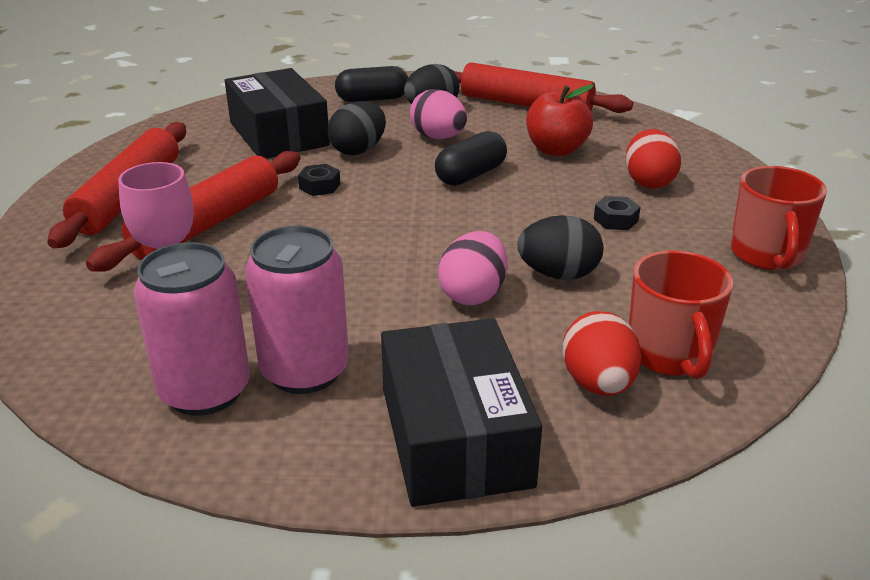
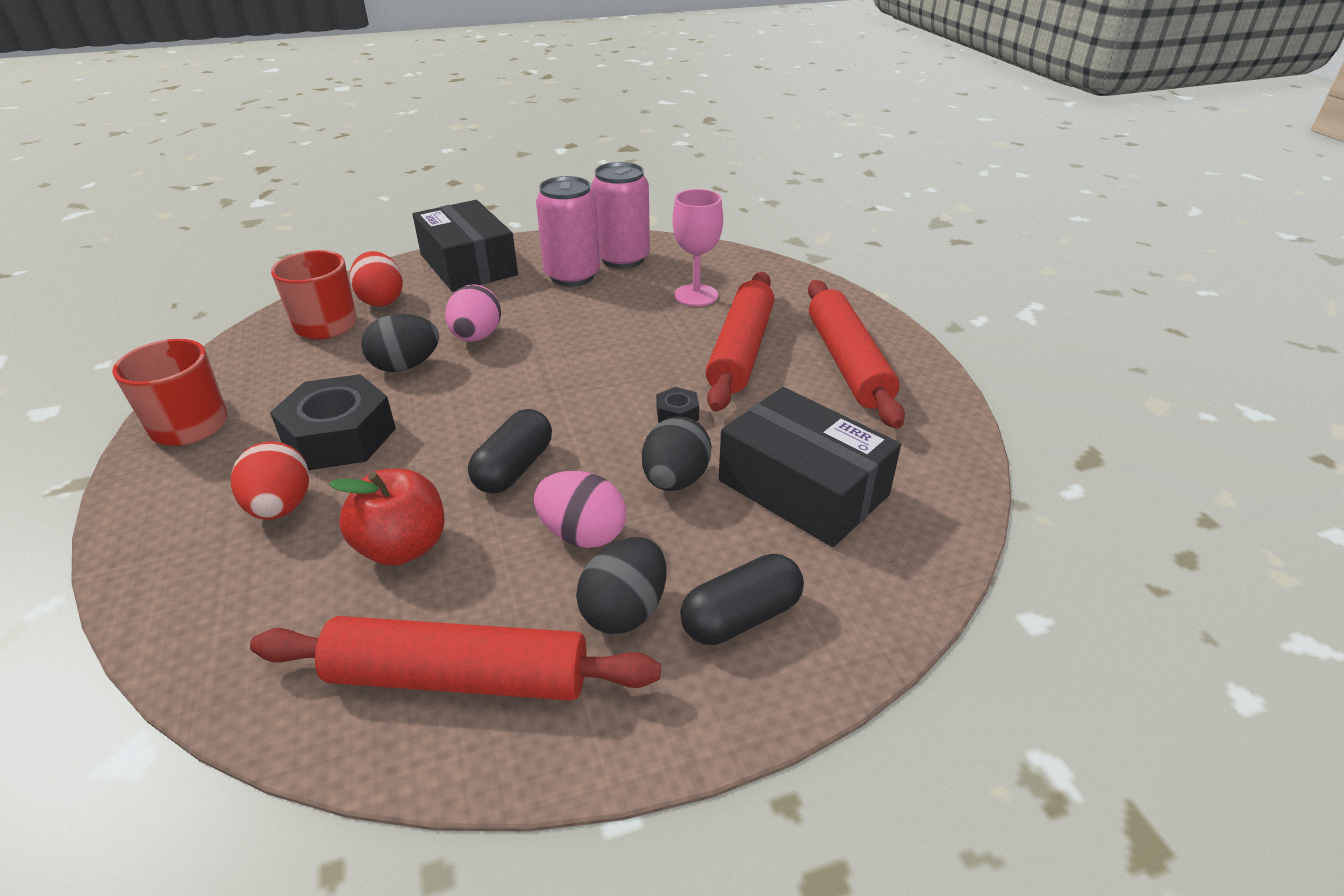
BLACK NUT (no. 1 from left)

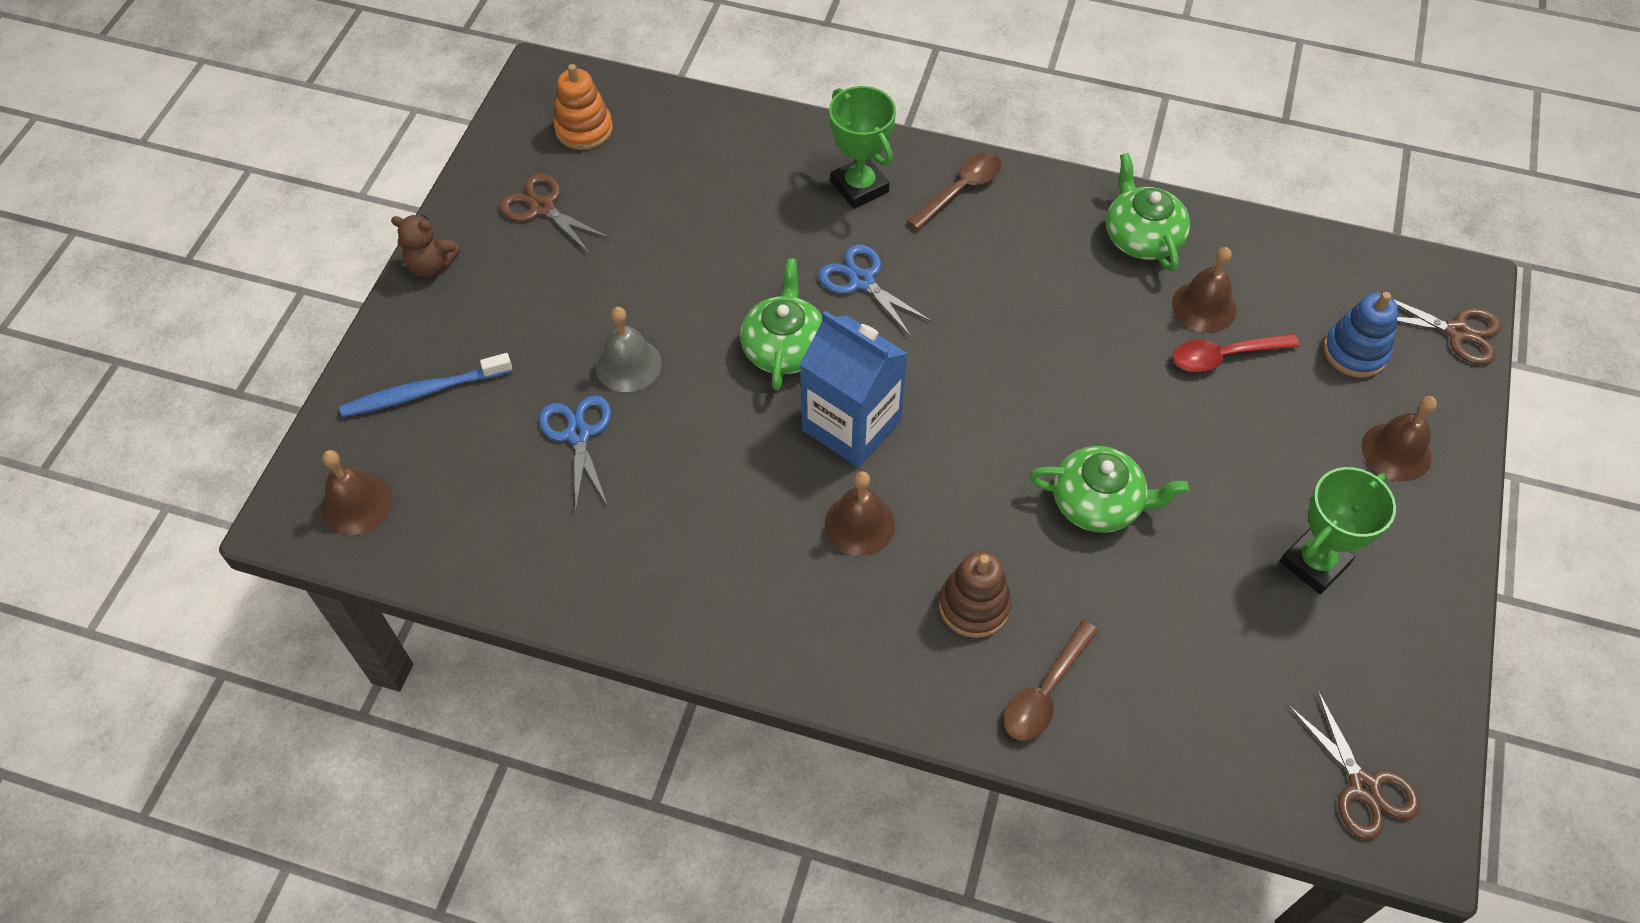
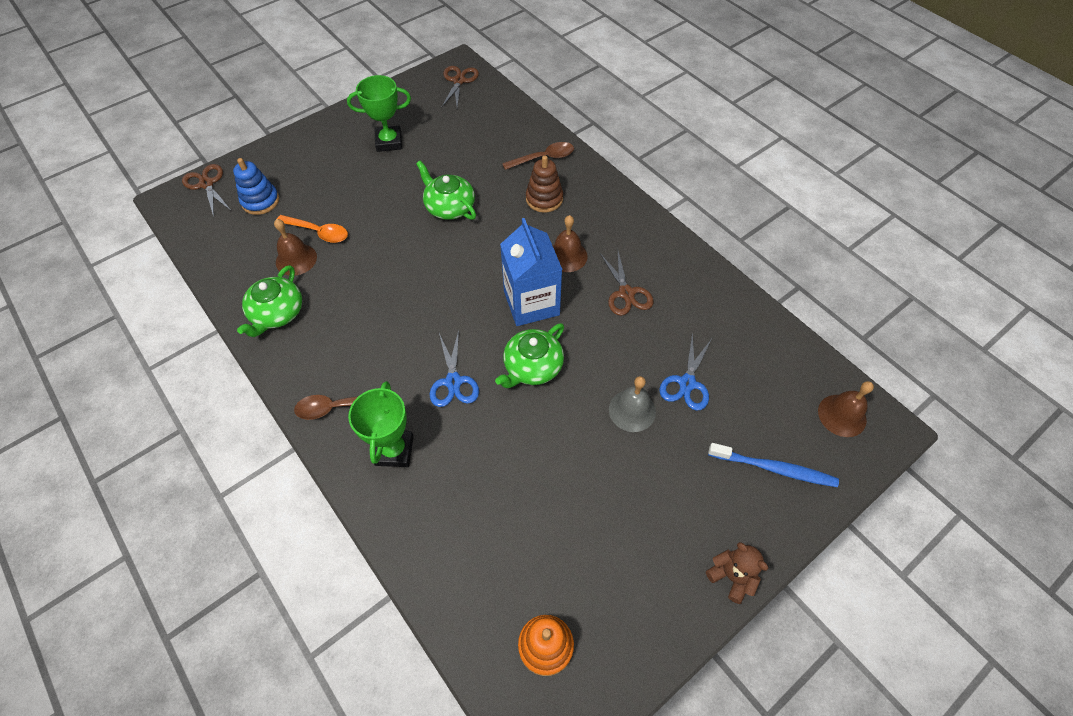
BROWN SCHOOL BELL (no. 4 from left in the first image); BROWN SCISSORS (no. 3 from left); ORANGE-COLOURED TEASPOON

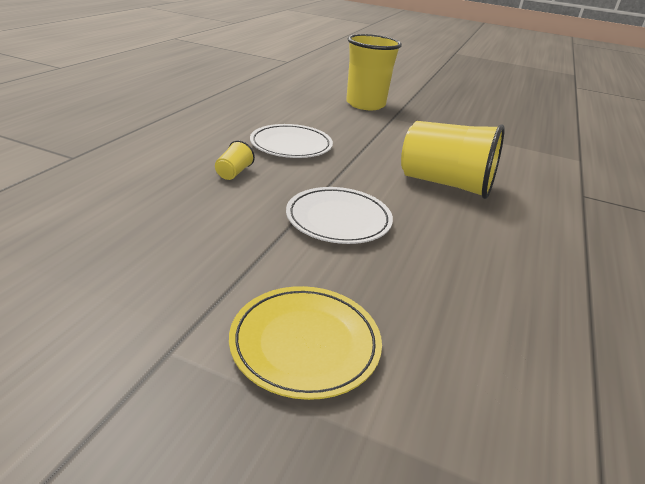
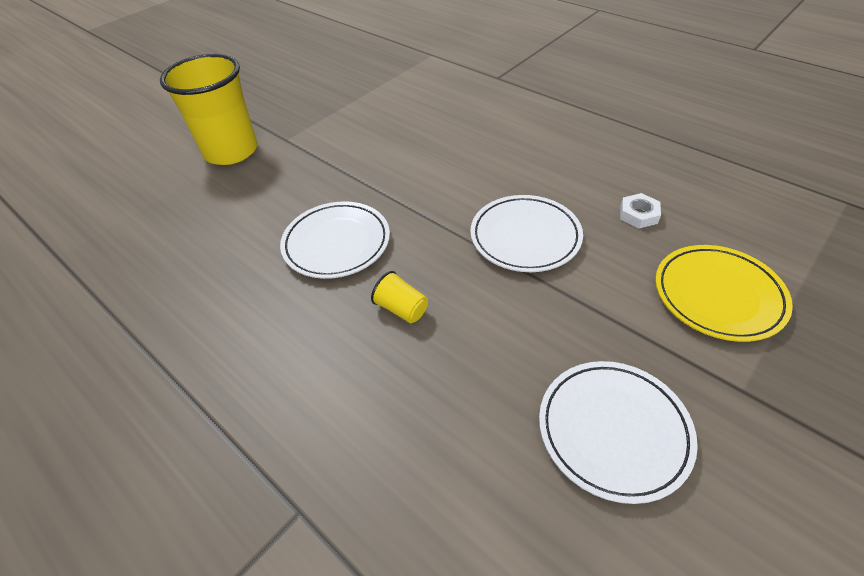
GOLDEN TUMBLER (no. 3 from left in the first image); PURE WHITE FLAT DISH (no. 3 from left); PURE WHITE NUT

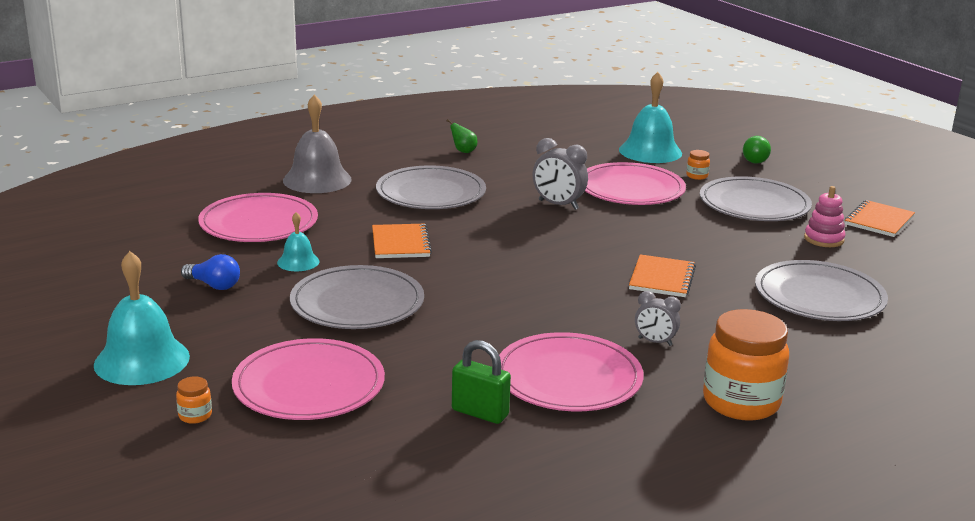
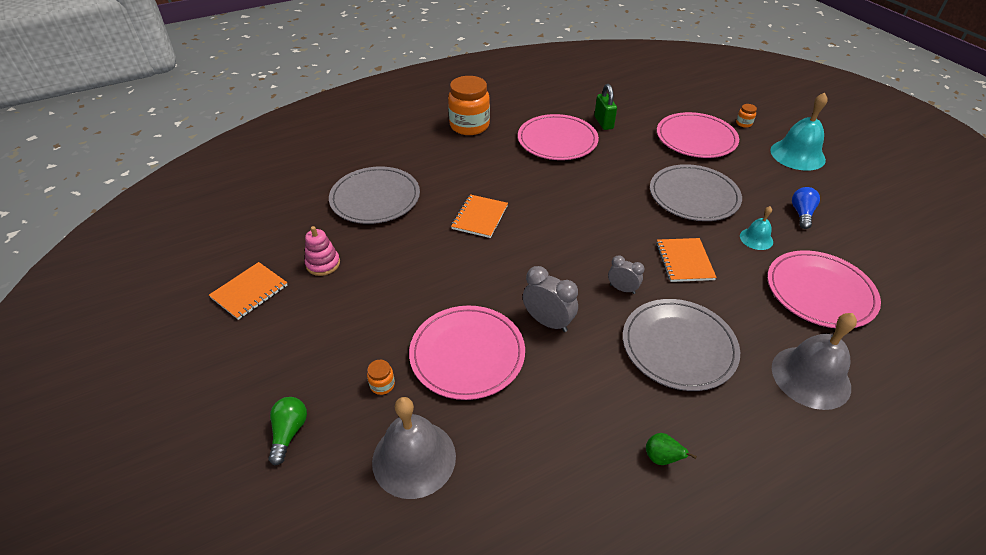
ASH-GREY FLAT DISH (no. 3 from left in the first image); ASH-GREY BEDSIDE CLOCK (no. 2 from left); ASH-GREY SCHOOL BELL (no. 1 from left); BLUE BULB; EMERALD LOCK

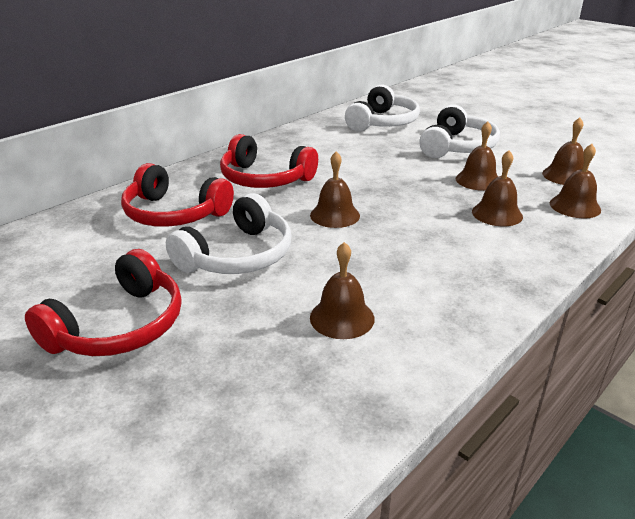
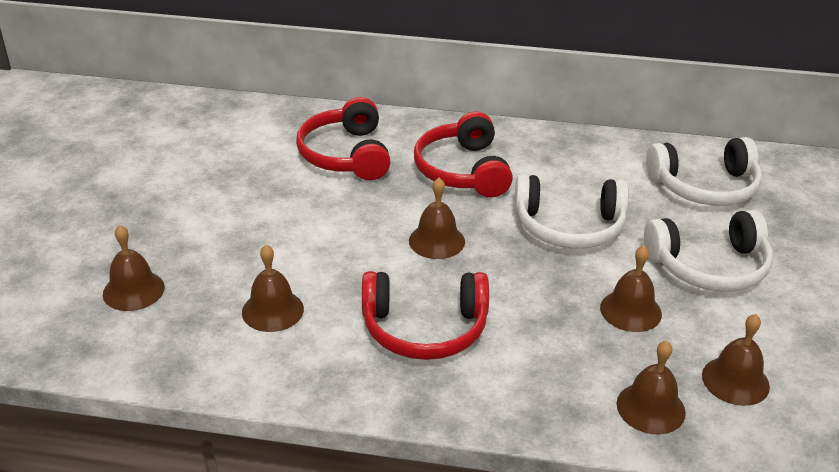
CRIMSON HEADPHONES (no. 2 from left); PURE WHITE HEADPHONES (no. 1 from left); BROWN SCHOOL BELL (no. 1 from left)

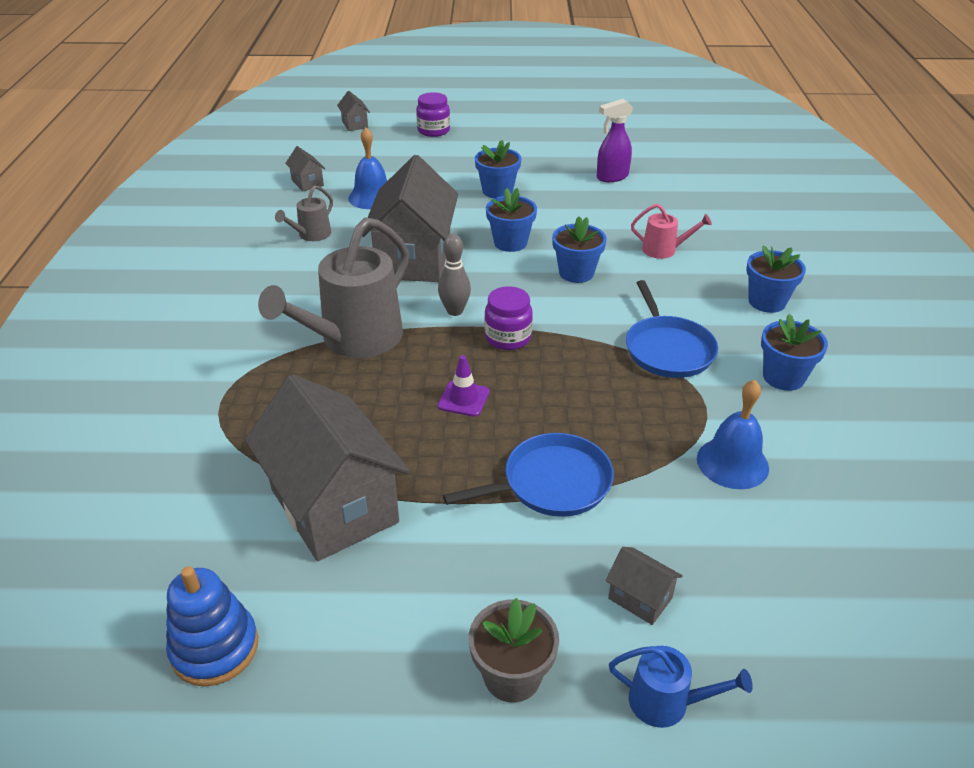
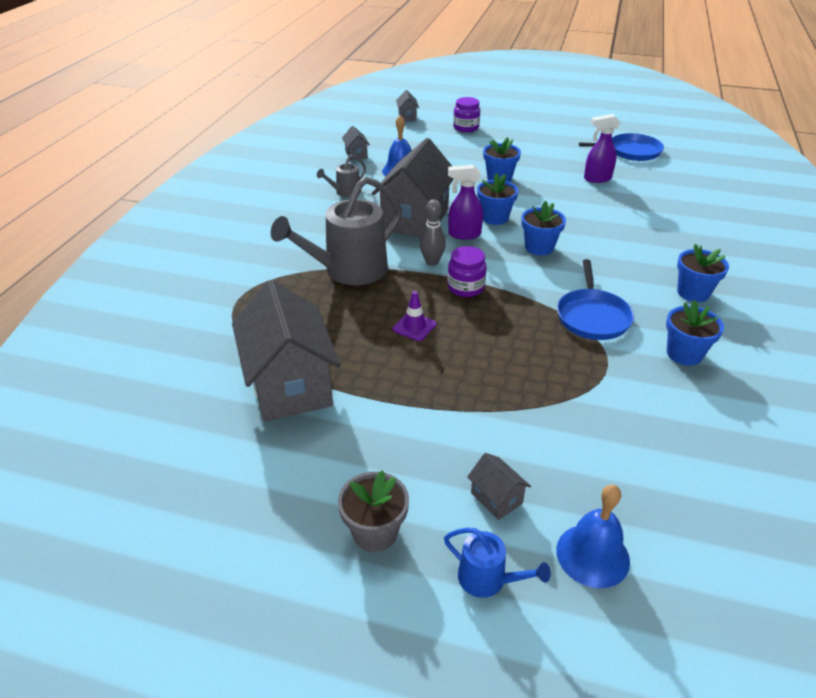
BLUE STACKING TOY; PINK WATERING CAN; ROYAL PURPLE SPRAY CLEANER (no. 1 from left); BLUE PAN (no. 2 from left); BLUE SCHOOL BELL (no. 2 from left)

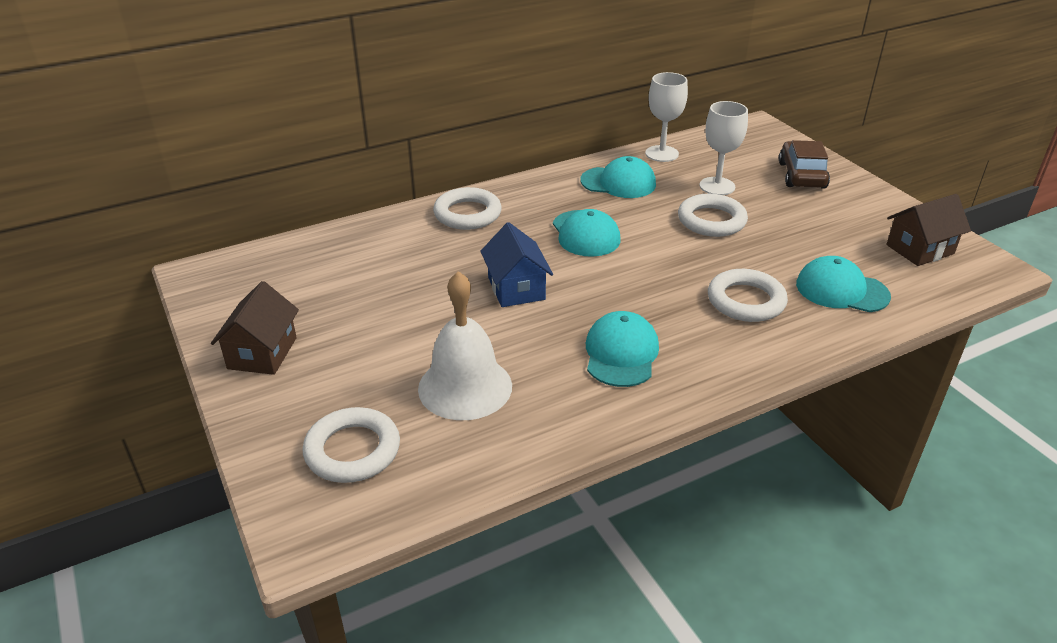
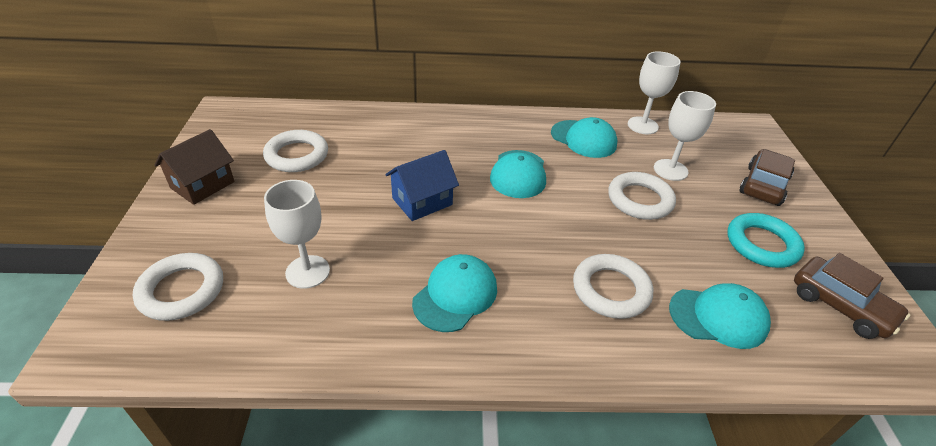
TURQUOISE TORUS; PURE WHITE TORUS (no. 2 from left); PURE WHITE CHALICE (no. 1 from left); BROWN TOY CAR (no. 2 from left); BLUE TOY HOUSE; TURQUOISE CAP (no. 4 from left)

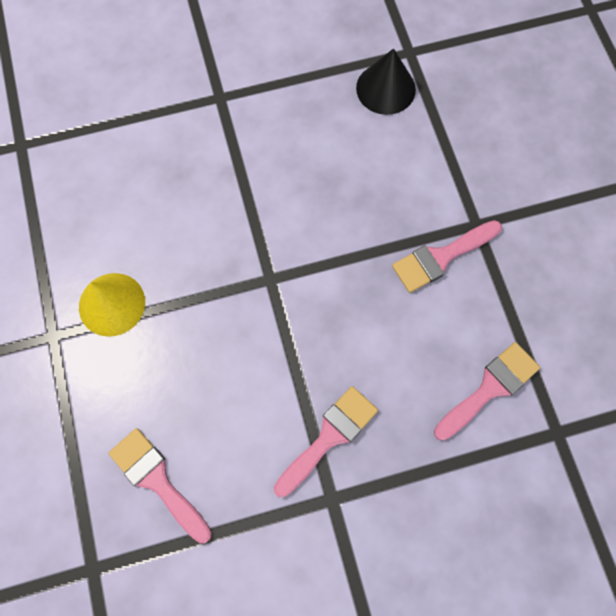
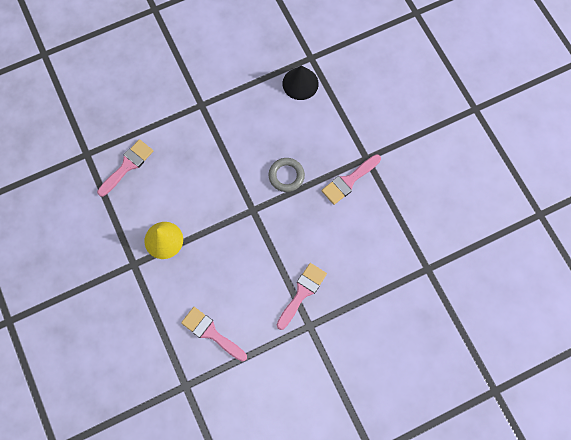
ASH-GREY TORUS; PINK PAINT BRUSH (no. 1 from left)

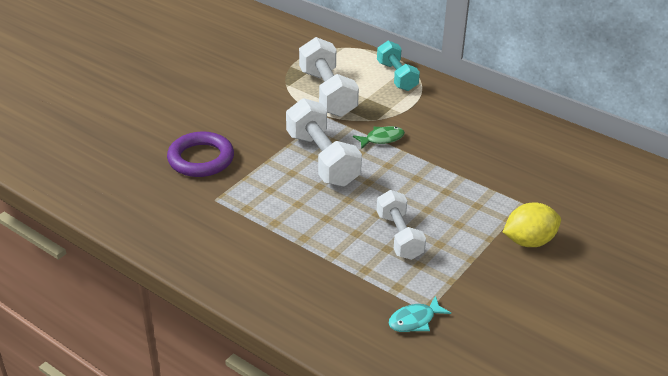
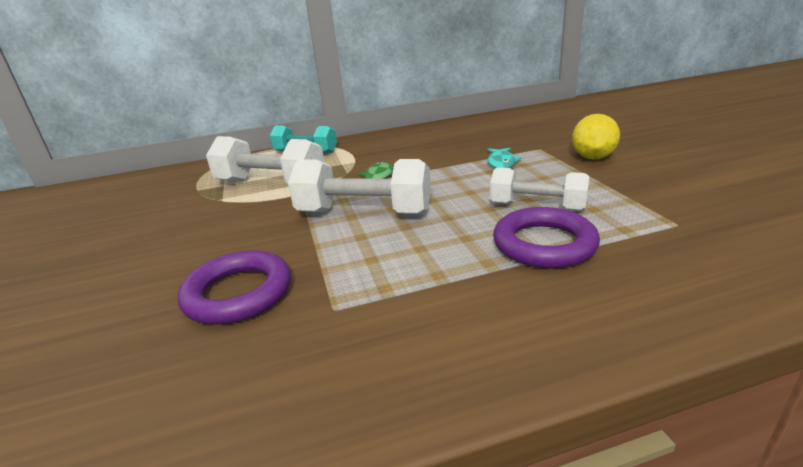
ROYAL PURPLE TORUS (no. 2 from left); TURQUOISE TOY FISH

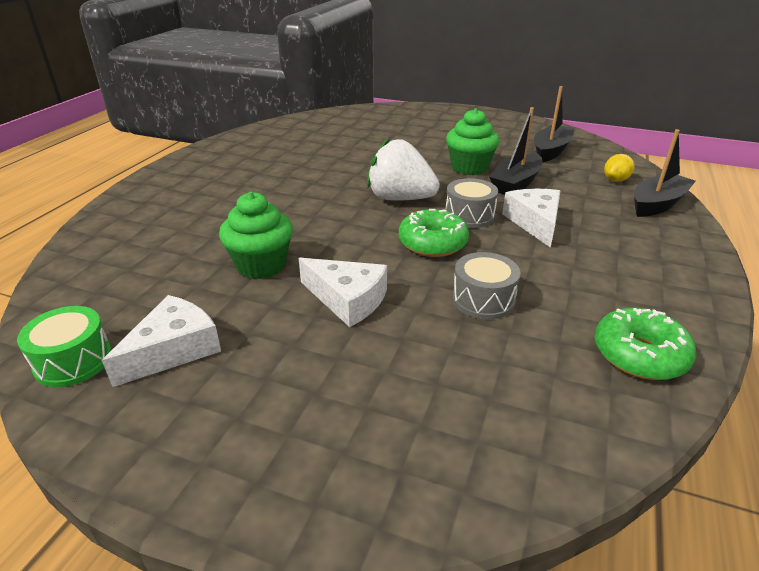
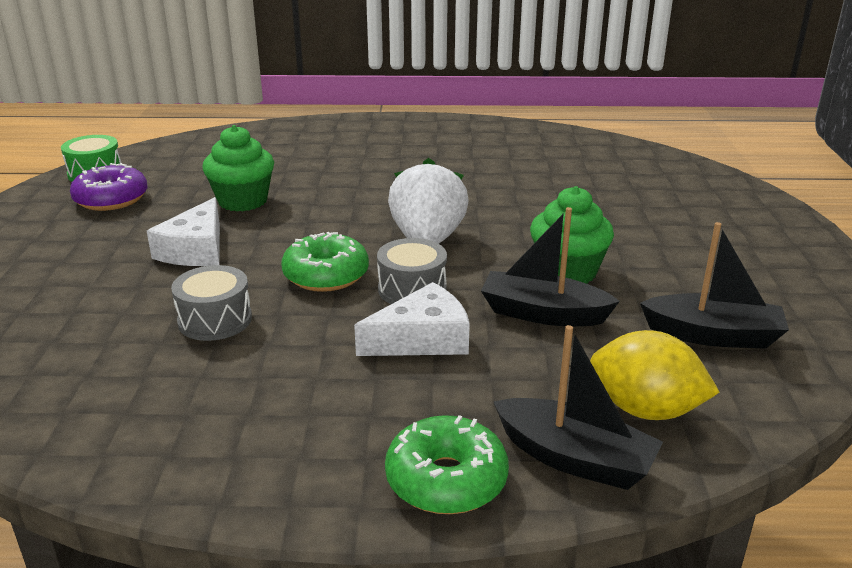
EMERALD DOUGHNUT (no. 2 from left); ROYAL PURPLE DOUGHNUT; GOLDEN TOY LEMON

